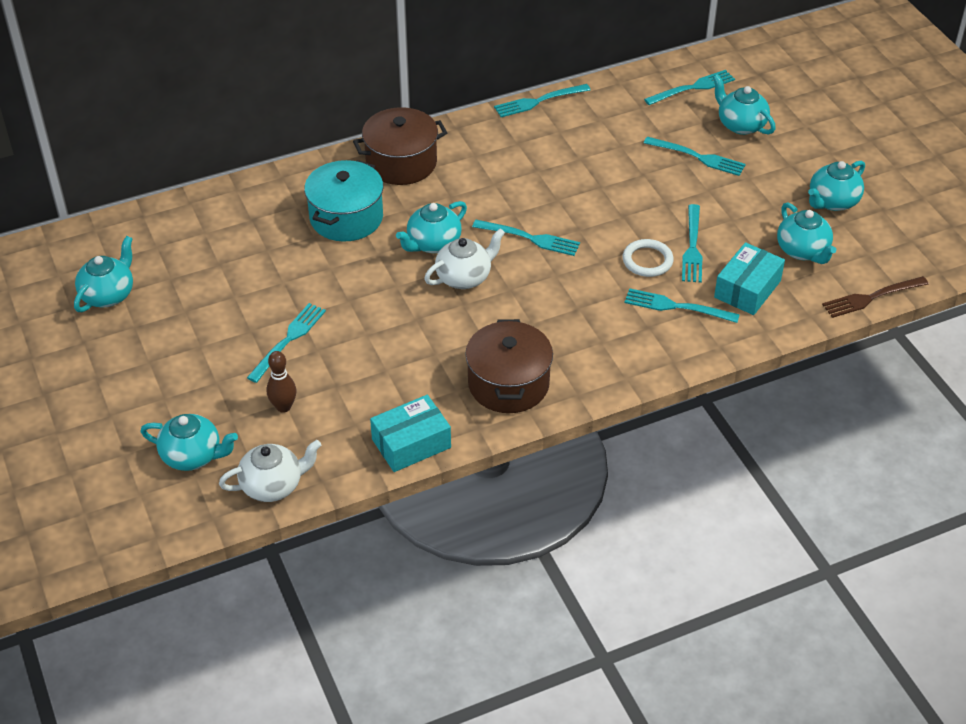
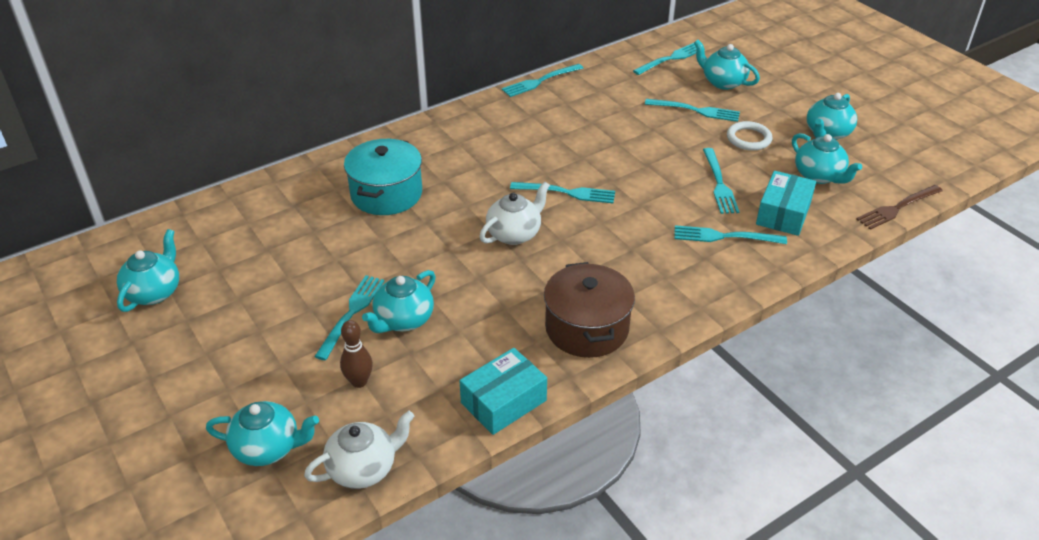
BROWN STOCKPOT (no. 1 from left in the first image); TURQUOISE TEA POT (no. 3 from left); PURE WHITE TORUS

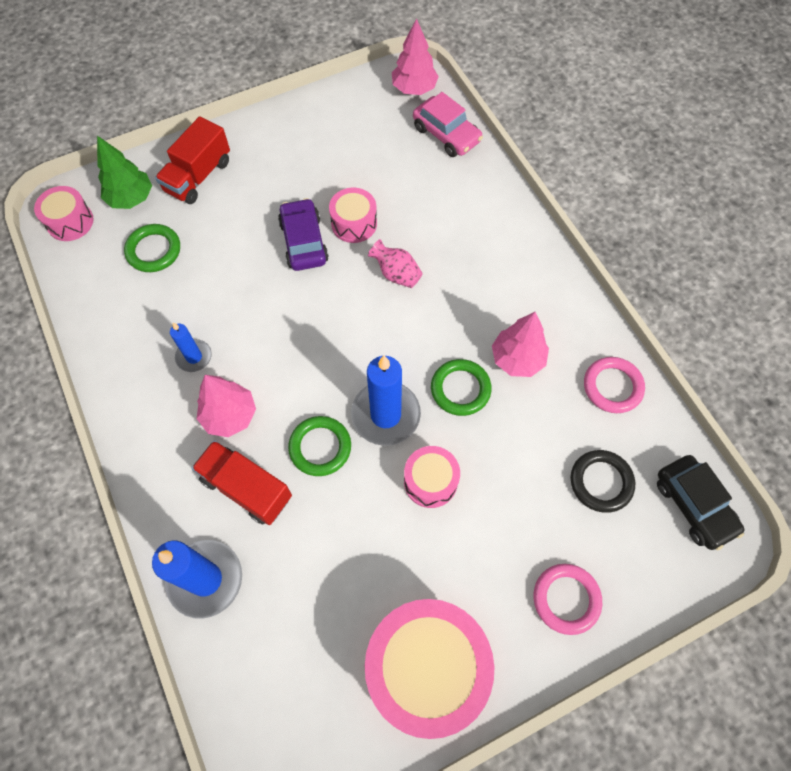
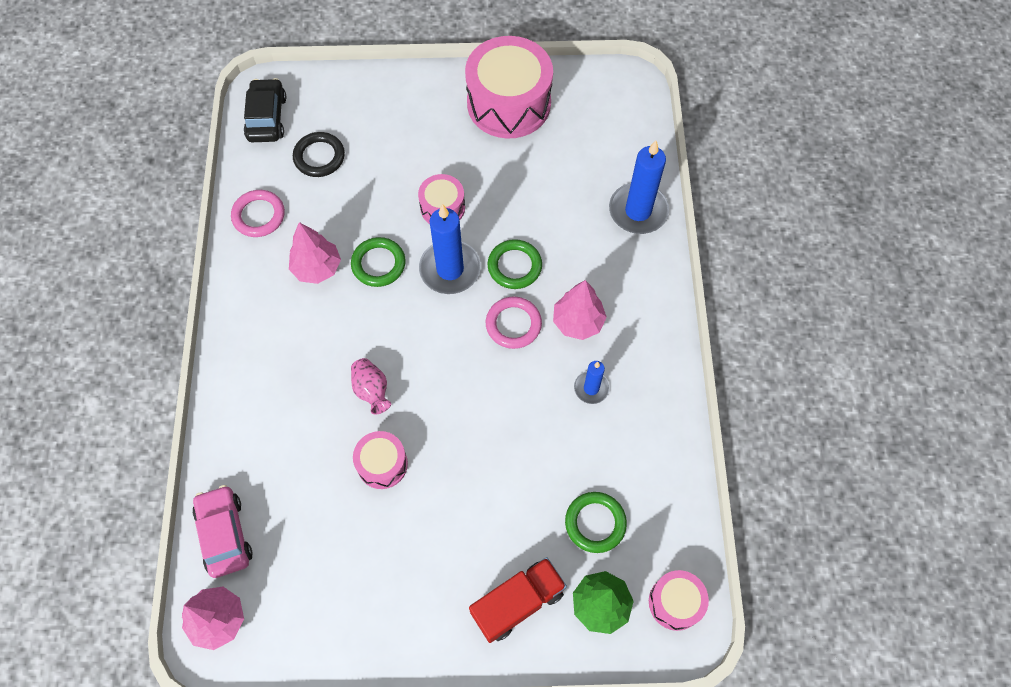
CRIMSON TRUCK (no. 2 from left in the first image); ROYAL PURPLE TOY CAR; PINK TORUS (no. 2 from left)

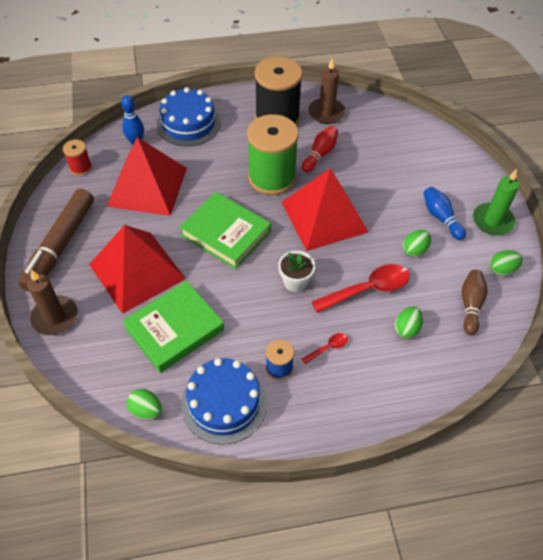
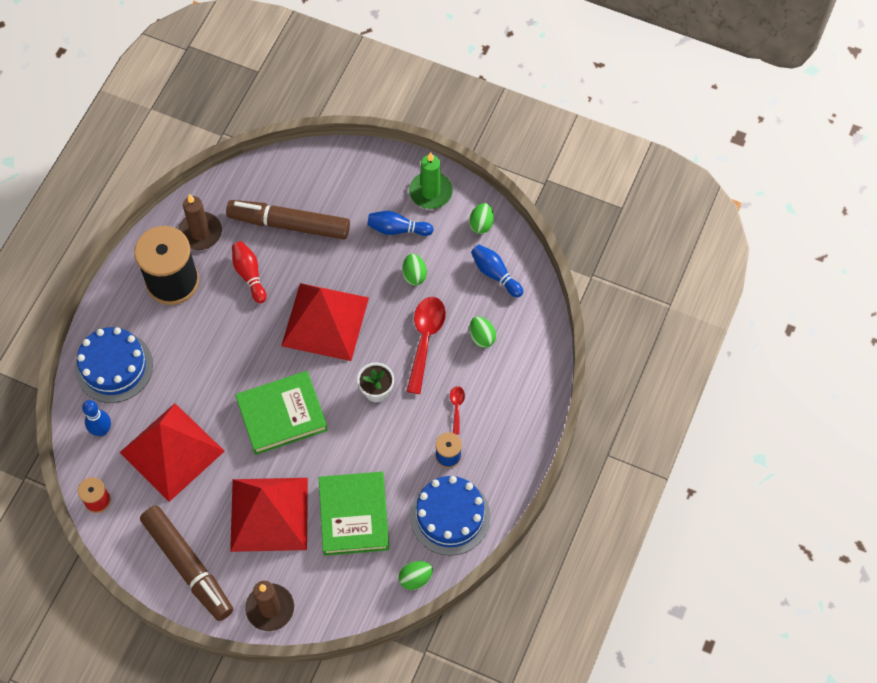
EMERALD BOBBIN; BROWN MARKER PEN (no. 2 from left); BLUE BOWLING PIN (no. 3 from left)

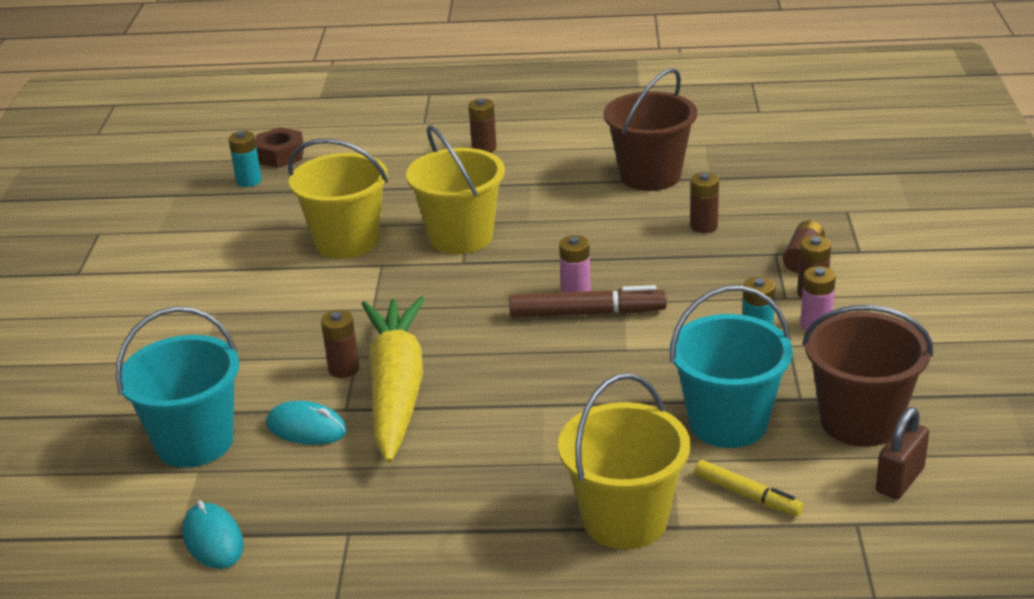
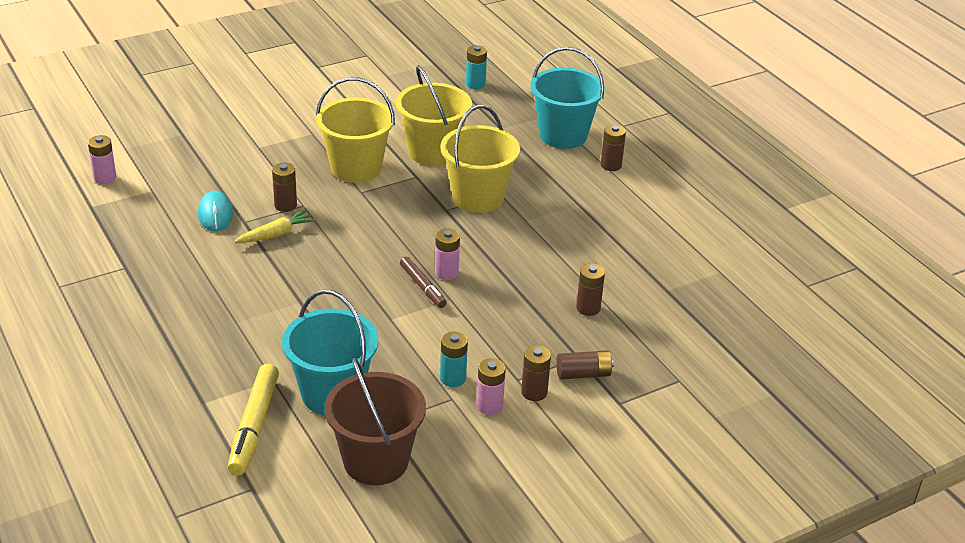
TURQUOISE MOUSE (no. 1 from left in the first image); BROWN NUT; BROWN PAIL (no. 1 from left in the first image); BROWN LOCK; PINK AA BATTERY (no. 1 from left); TURQUOISE PAIL (no. 2 from left); GOLDEN PAIL (no. 1 from left); GOLDEN CARROT; BROWN MARKER PEN; GOLDEN MARKER PEN

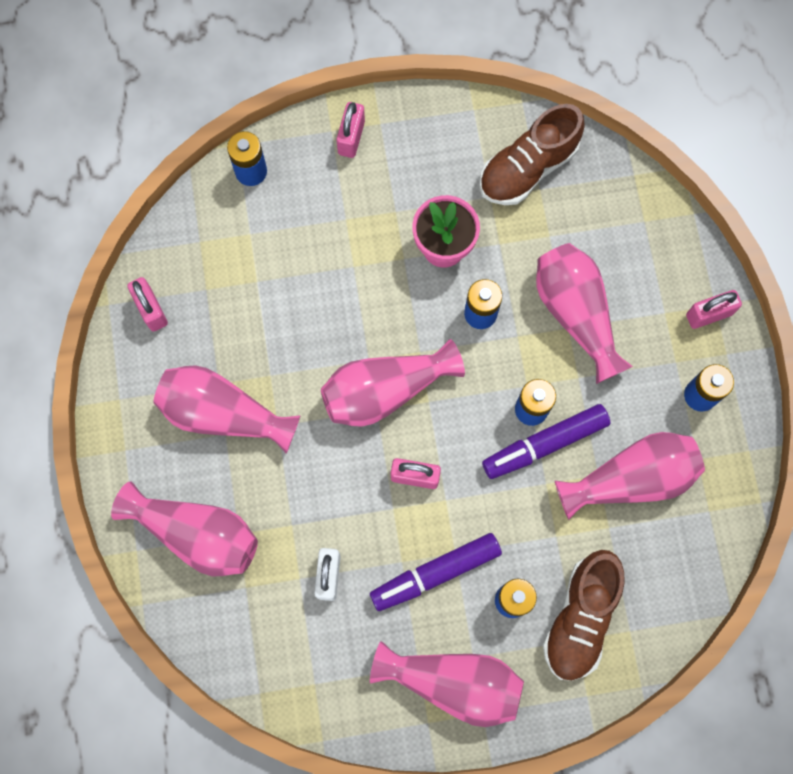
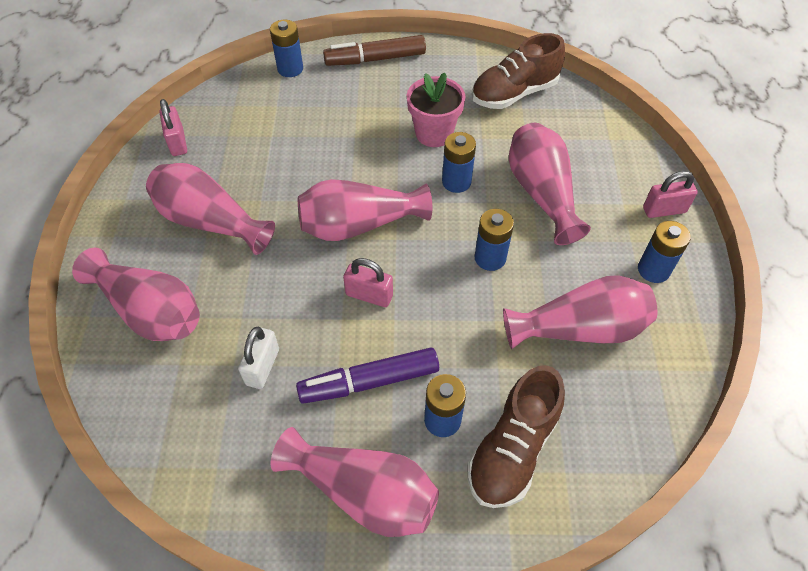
ROYAL PURPLE MARKER PEN (no. 2 from left in the first image); BROWN MARKER PEN

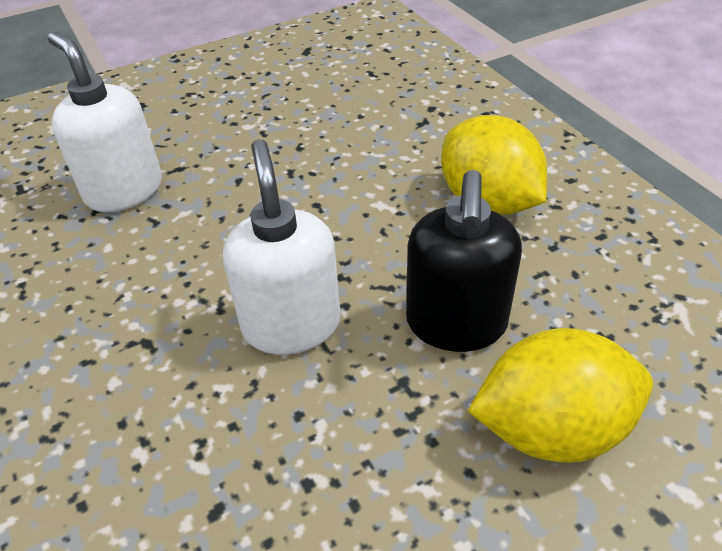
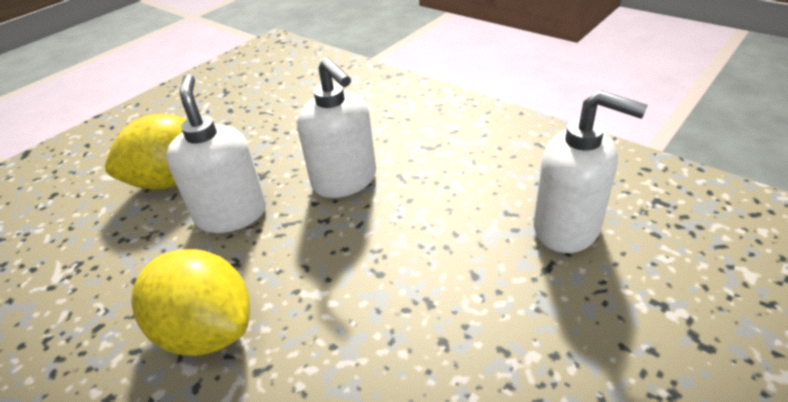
PURE WHITE SOAP DISPENSER (no. 1 from left)

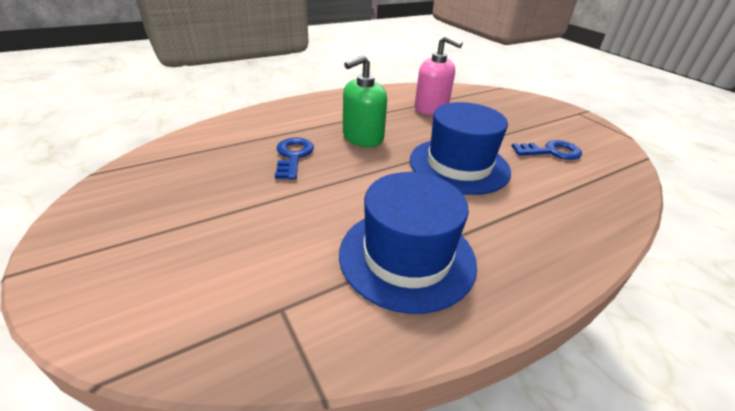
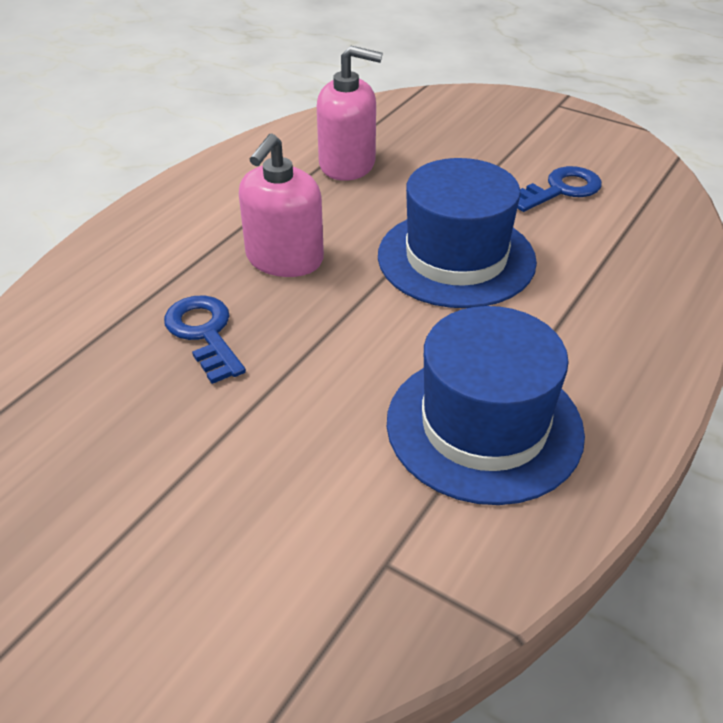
PINK SOAP DISPENSER (no. 1 from left)

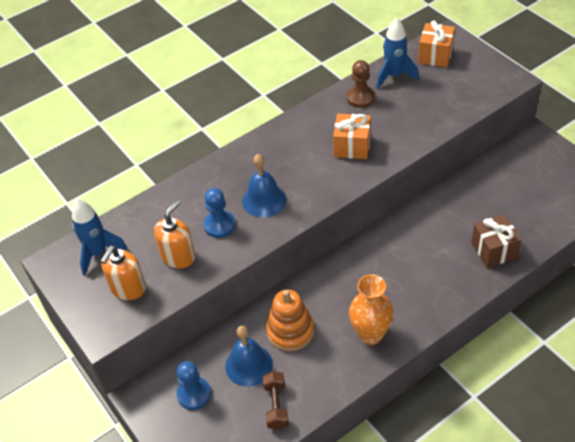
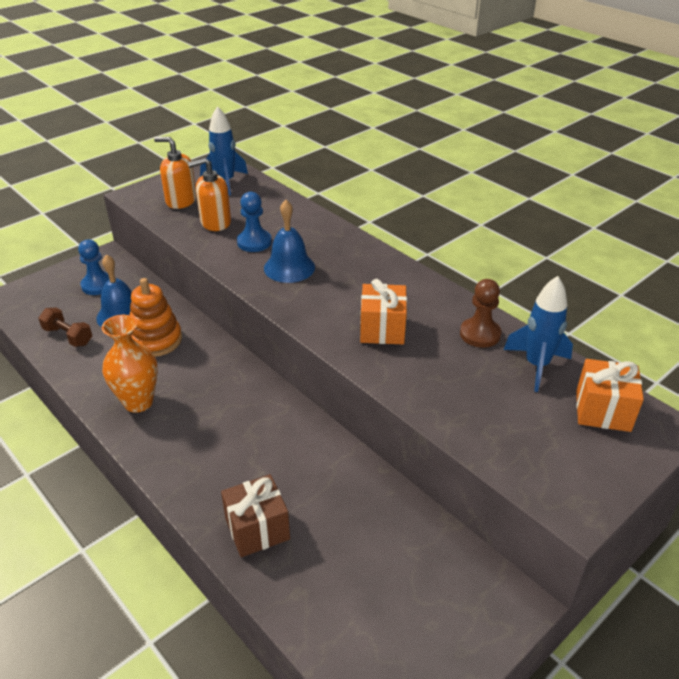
ORANGE-COLOURED SOAP DISPENSER (no. 2 from left); BROWN FREE WEIGHT

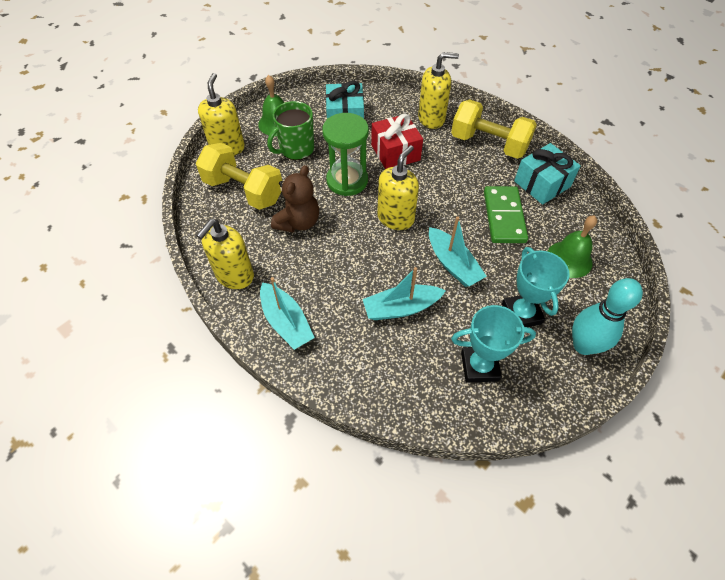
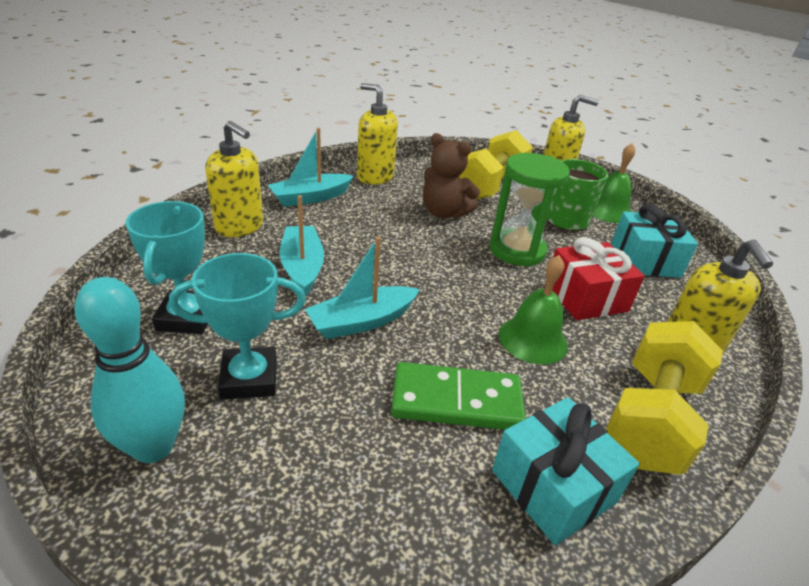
GOLDEN SOAP DISPENSER (no. 1 from left); EMERALD SCHOOL BELL (no. 1 from left)

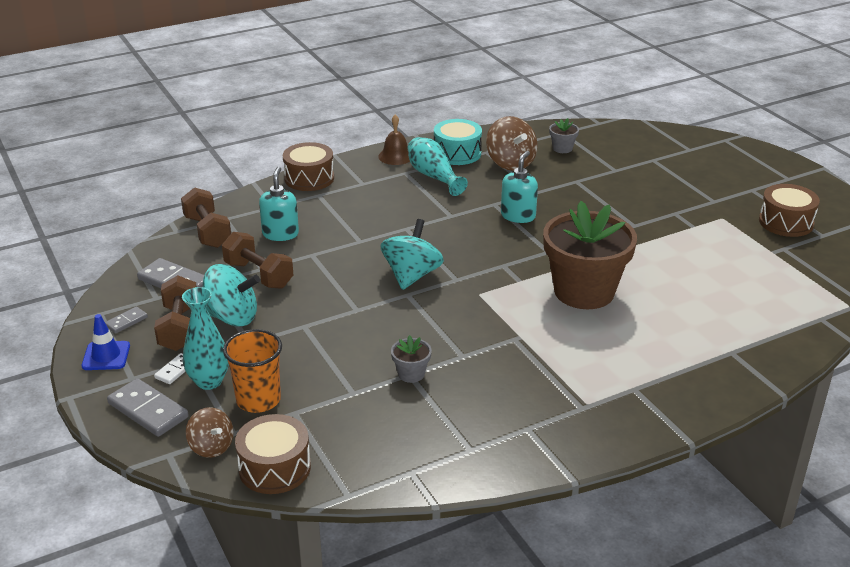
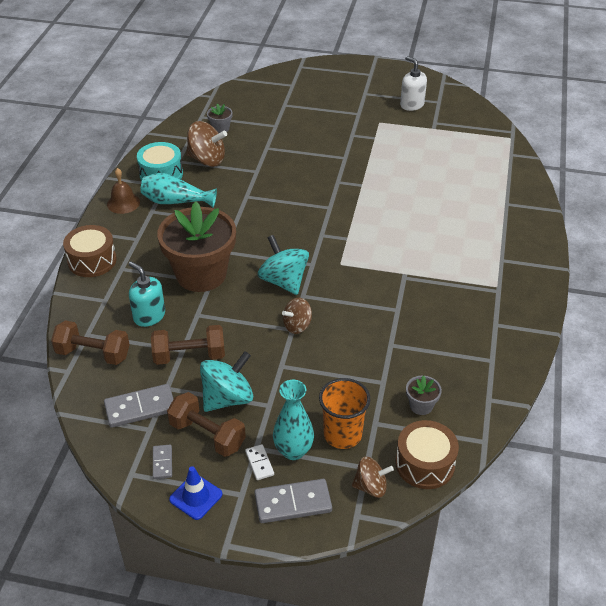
TURQUOISE SOAP DISPENSER (no. 2 from left in the first image); BROWN WHIRLIGIG (no. 2 from left); ASH-GREY POTTED PLANT (no. 2 from left); BROWN POTTED PLANT; PURE WHITE SOAP DISPENSER

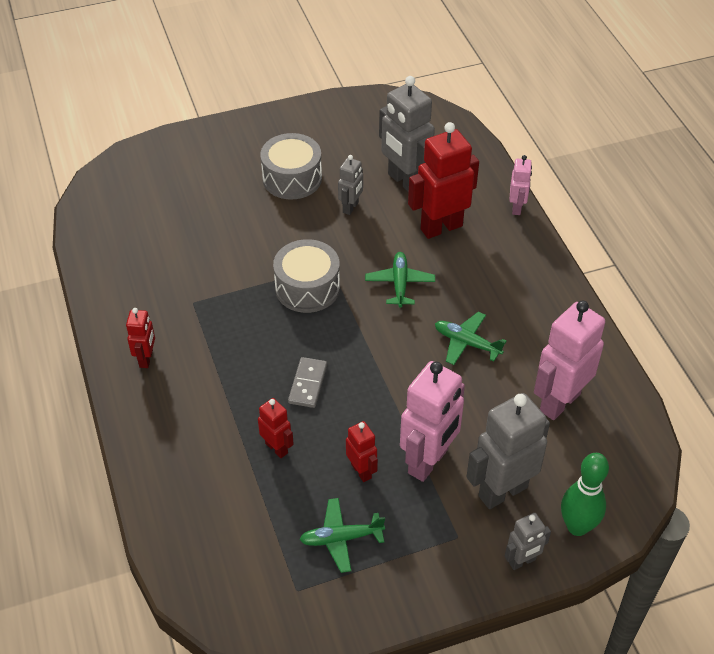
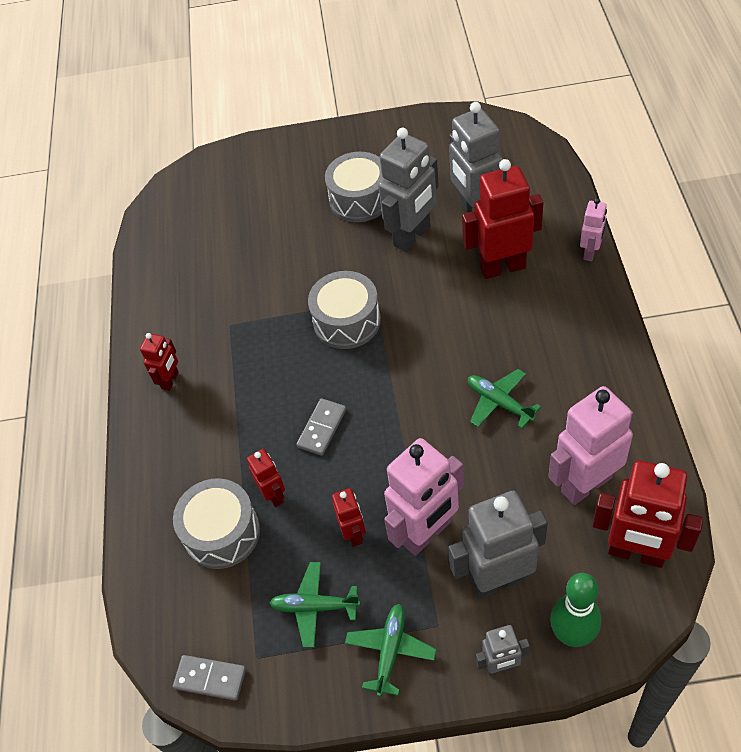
ASH-GREY DRUM (no. 1 from left); ASH-GREY DOMINO TILE (no. 1 from left); CRIMSON ROBOT (no. 5 from left); EMERALD AEROPLANE (no. 2 from left); ASH-GREY ROBOT (no. 1 from left)

